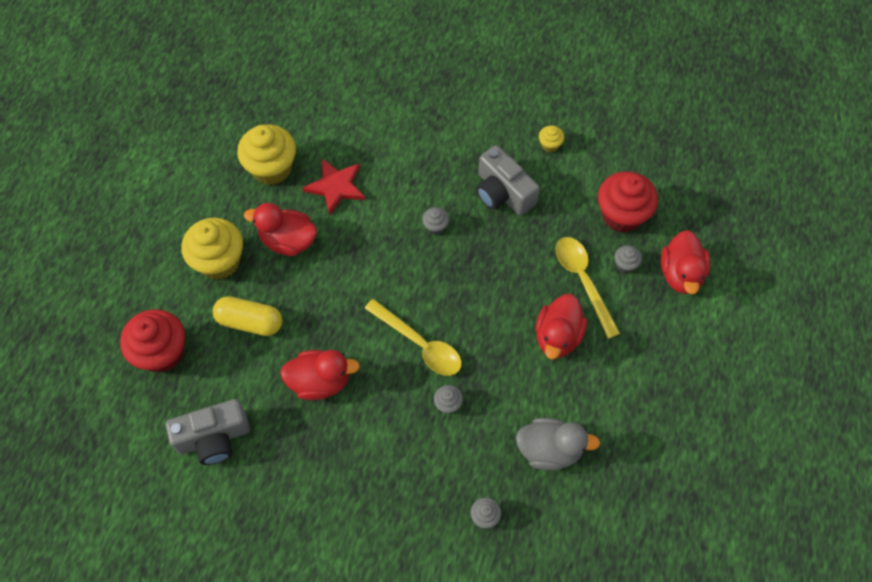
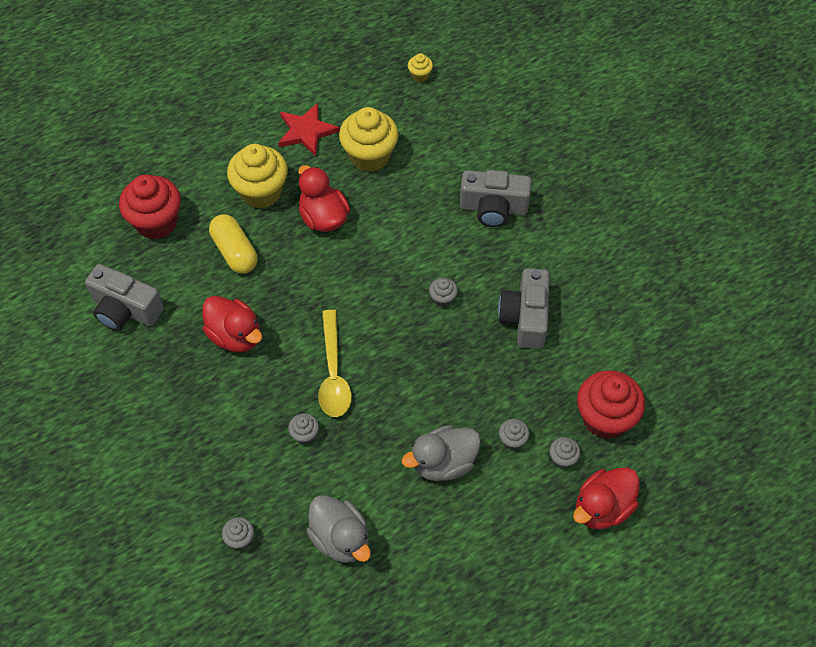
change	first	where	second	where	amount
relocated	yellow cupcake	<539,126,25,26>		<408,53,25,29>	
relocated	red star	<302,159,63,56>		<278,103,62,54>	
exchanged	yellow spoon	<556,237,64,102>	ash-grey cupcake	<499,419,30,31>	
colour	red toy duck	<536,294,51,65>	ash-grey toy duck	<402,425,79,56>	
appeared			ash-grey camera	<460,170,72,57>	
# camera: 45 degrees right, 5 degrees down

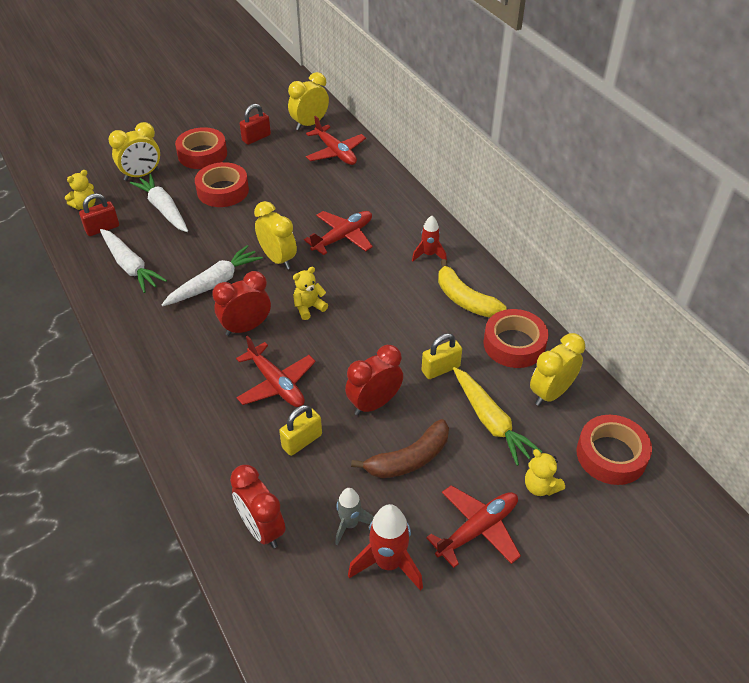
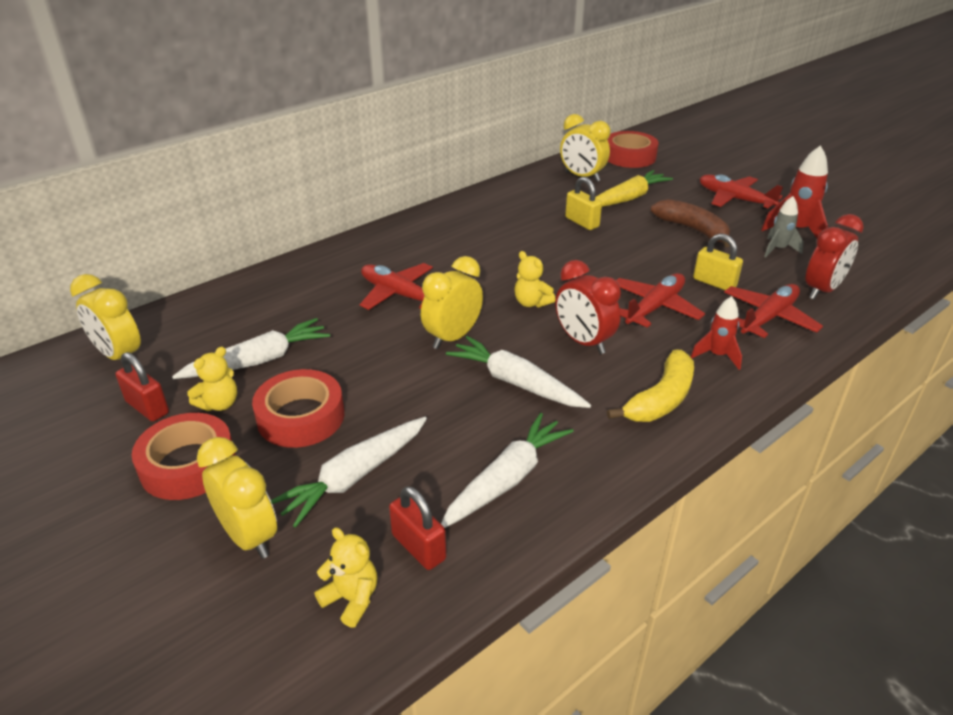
change	first	where	second	where	amount
relocated	red plane	<306,116,60,49>		<724,284,99,54>	
relocated	red spaceship	<412,216,35,46>		<691,296,51,74>	
relocated	yellow banana	<438,259,69,58>		<607,349,87,73>	
missing	red roll of tape	<483,309,65,59>			
missing	red bedside clock	<345,345,58,70>			
relocated	yellow stuffed bear	<525,449,40,47>		<187,347,50,64>	
appeared			pure white toy carrot	<172,318,158,61>	
# camera: 100 degrees left, 10 degrees down

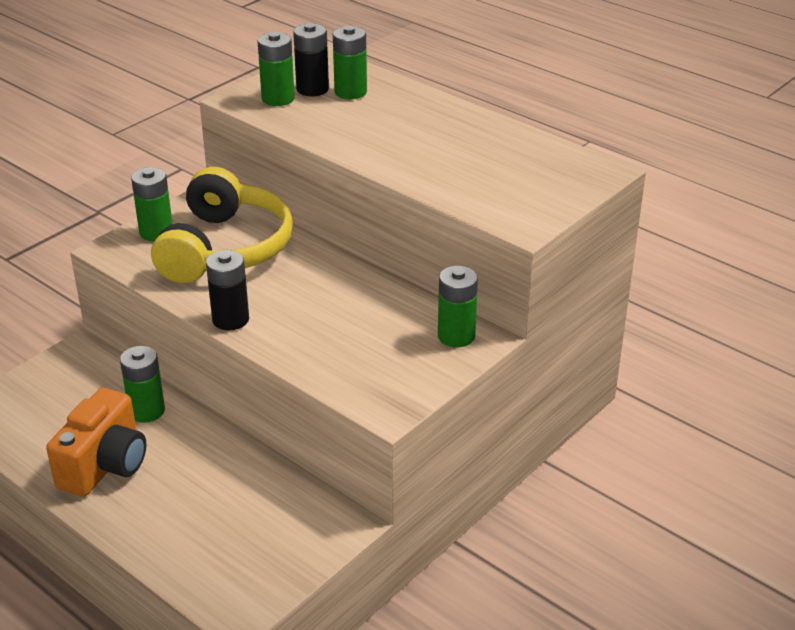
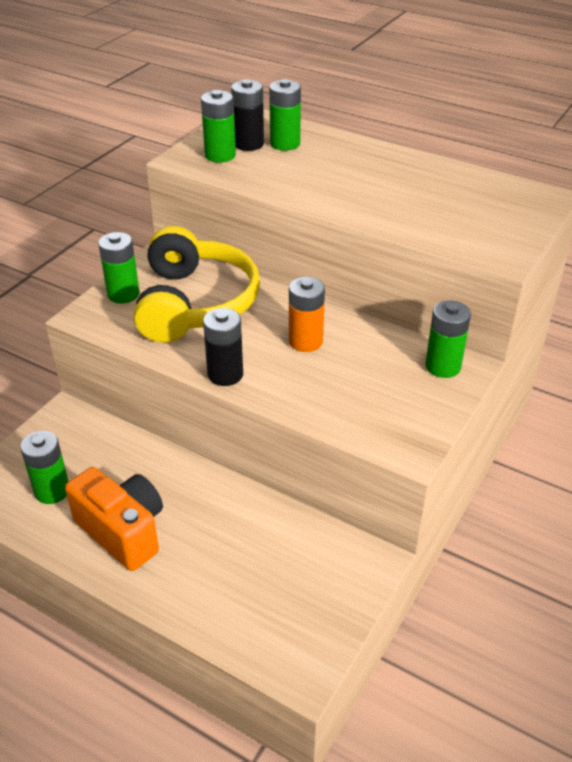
change	first	where	second	where	amount
relocated	emerald AA battery	<120,346,45,77>		<20,431,49,73>	
spun	orange camera	<46,388,100,109>		<65,467,98,104>	60 degrees counterclockwise
appeared			orange AA battery	<289,277,36,75>	
# camera: 10 degrees left, 5 degrees up

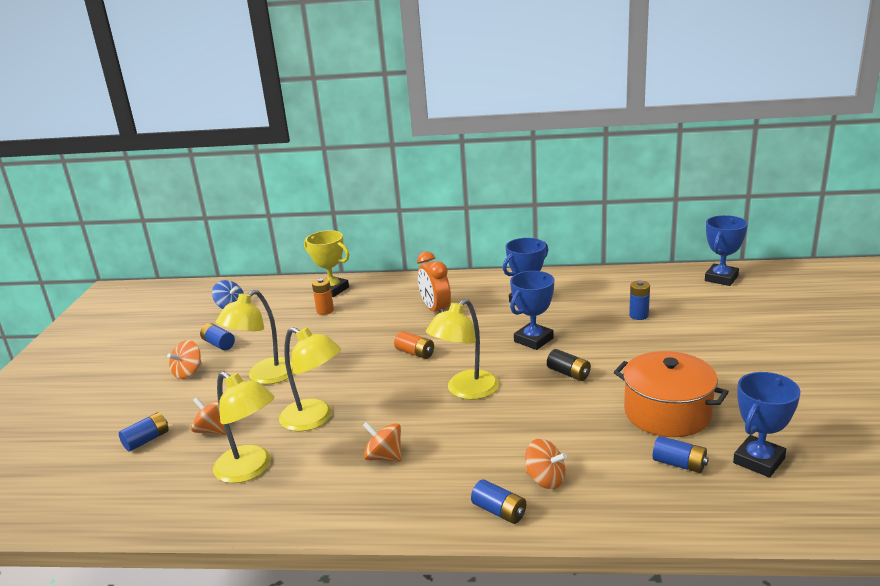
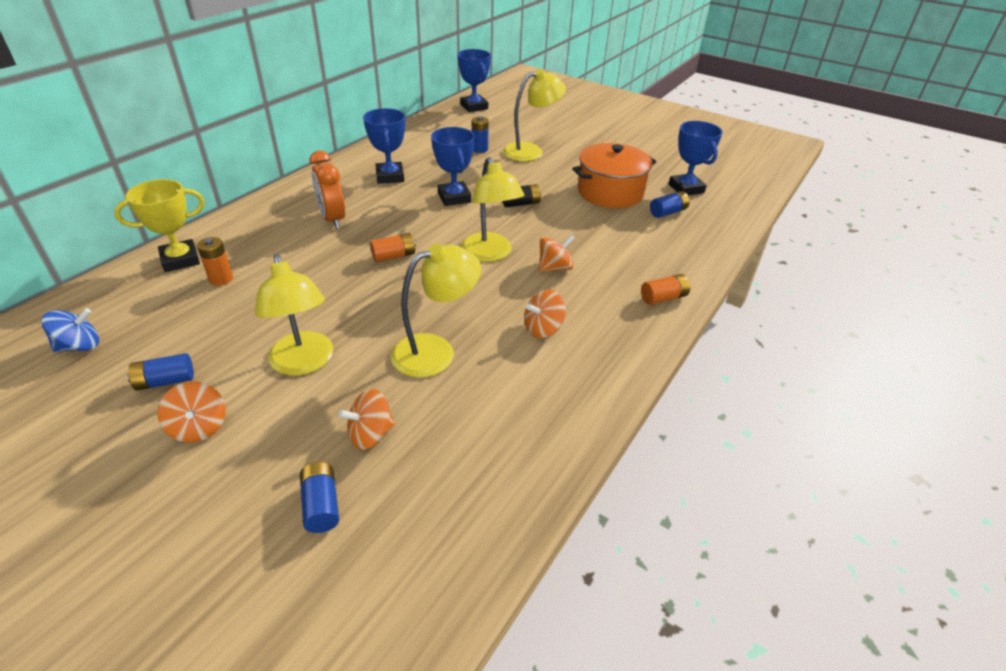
change	first	where	second	where	amount
spun	orange bedside clock	<417,251,34,62>		<309,150,36,79>	60 degrees clockwise
relocated	yellow reading lamp	<213,371,61,112>		<503,69,63,92>	
relocated	orange toy top	<525,438,42,51>		<539,235,36,37>	
colour	royal blue AA battery	<471,479,55,45>	orange AA battery	<641,274,49,31>	
# camera: 65 degrees left, 15 degrees up

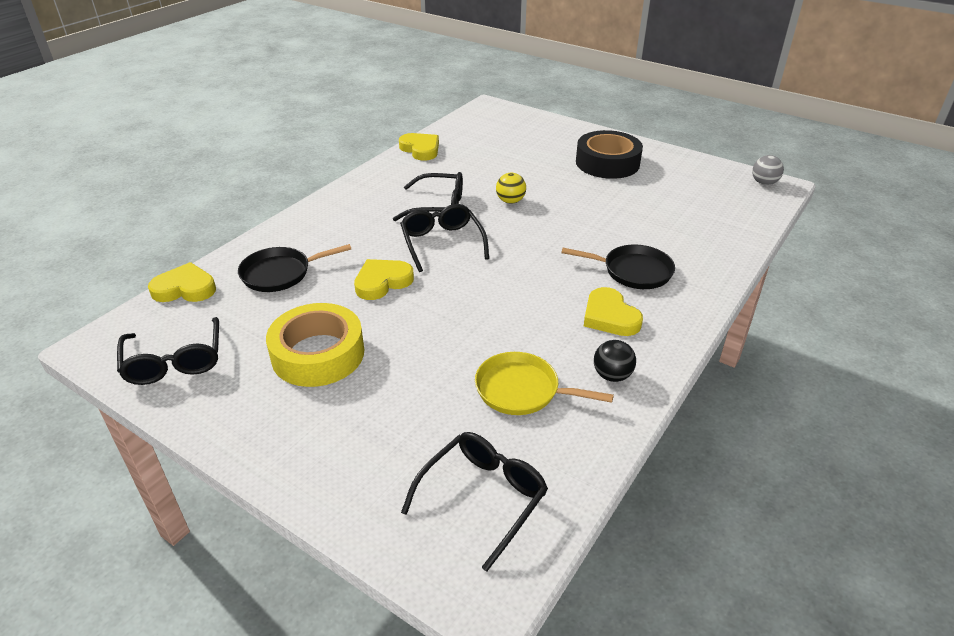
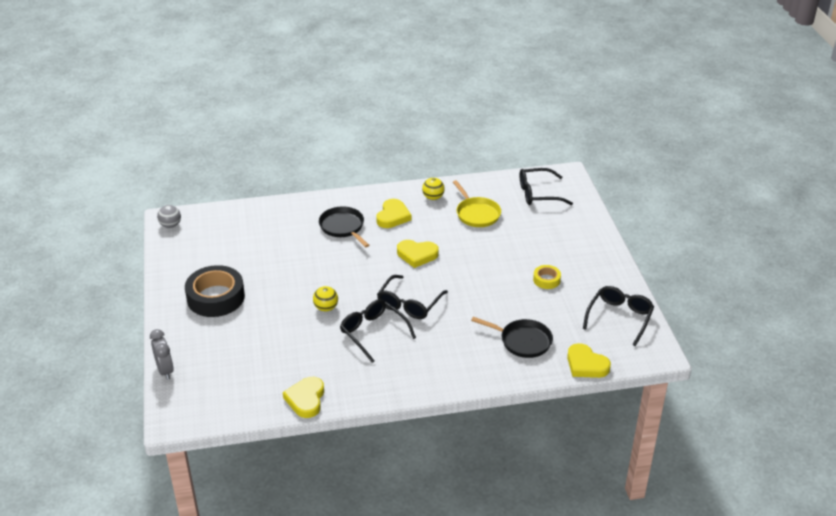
change	first	where	second	where	amount
relocated	yellow heart	<354,259,60,41>		<397,240,42,28>	
size	yellow roll of tape	<266,303,98,84>		<533,265,28,24>	x0.48
colour	jet-black play ball	<594,340,42,42>	yellow play ball	<422,178,23,22>	
appeared			ash-grey bedside clock	<150,329,24,51>	
# camera: 135 degrees left, 0 degrees up

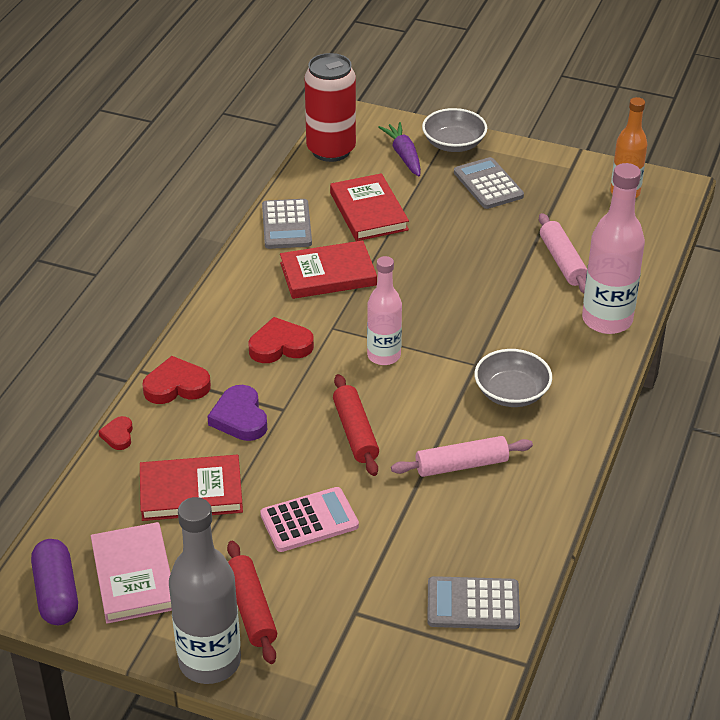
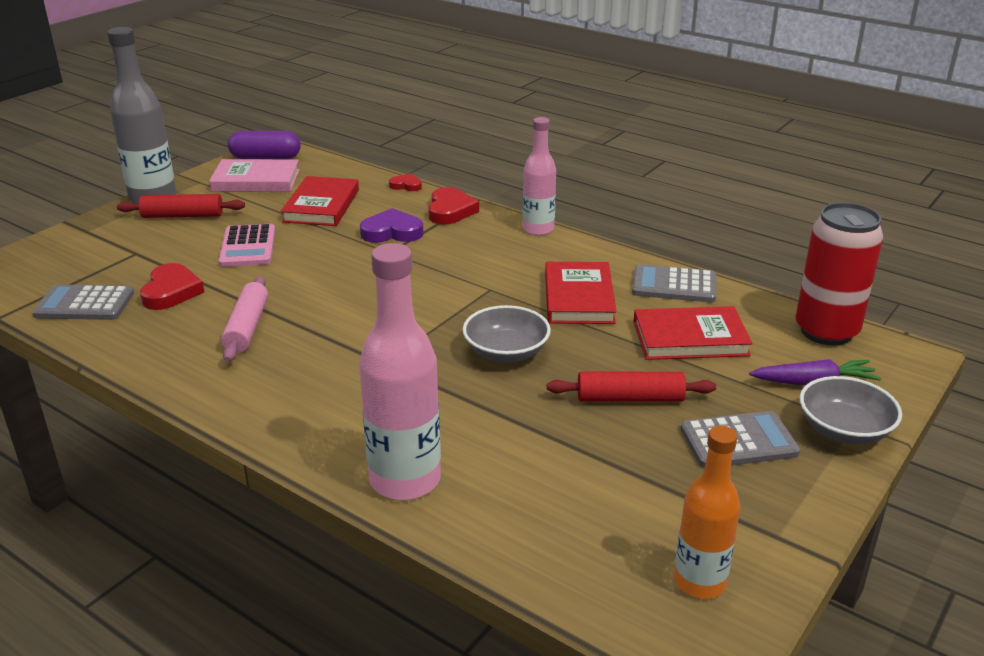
change	first	where	second	where	amount
missing	pink pastry roller	<539,213,48,80>			
relocated	pink drink bottle	<367,256,35,109>		<522,117,34,118>	
relocated	red heart	<249,317,65,46>		<140,263,64,47>	
relocated	ash-grey serving bowl	<475,349,77,58>		<463,305,88,57>	
relocated	red pastry roller	<333,374,46,102>		<547,372,169,30>	
spun	ash-grey calculator	<427,576,93,53>		<32,284,102,36>	105 degrees counterclockwise
# camera: 105 degrees right, 10 degrees down

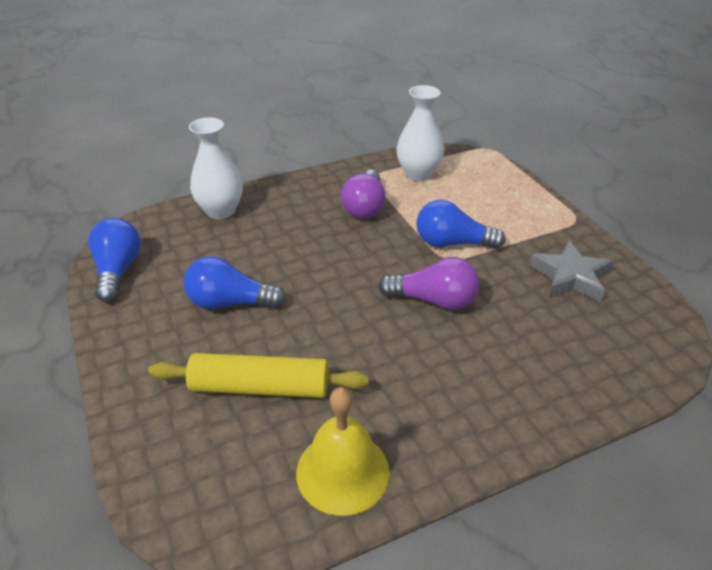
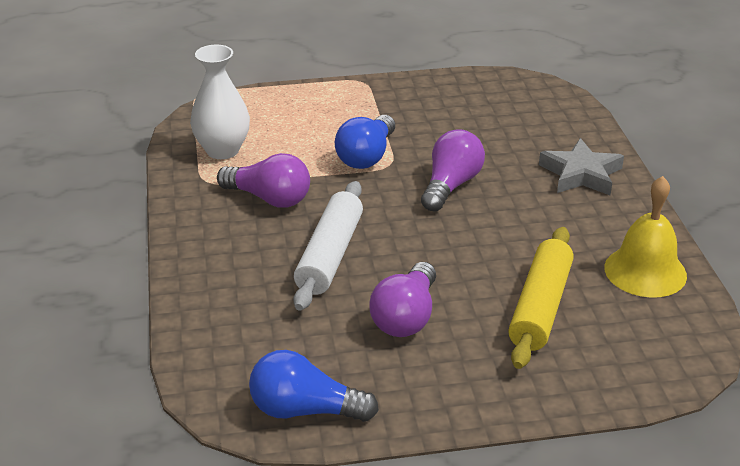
change	first	where	second	where	amount
missing	pure white vase	<189,117,54,102>			
relocated	ash-grey star	<529,240,84,62>		<539,138,85,57>	
colour	royal blue lightbulb	<183,256,103,53>	violet lightbulb	<369,262,67,75>	
appeared			pure white pastry roller	<293,181,70,129>	
# camera: 75 degrees left, 5 degrees down

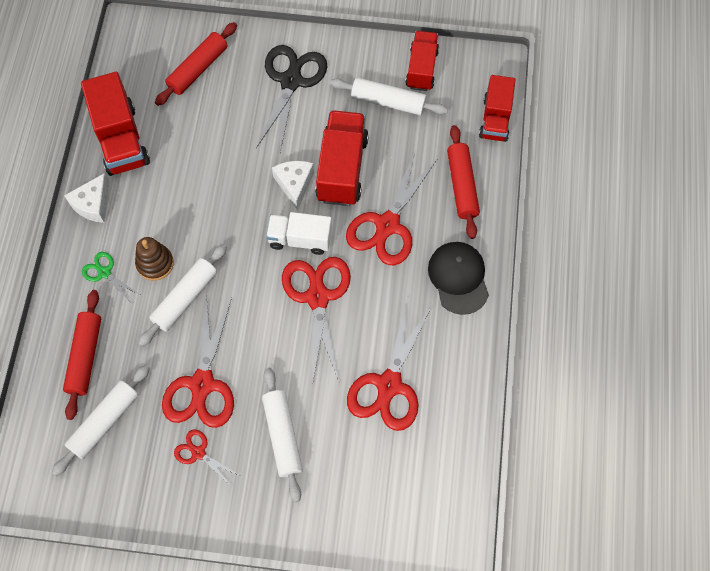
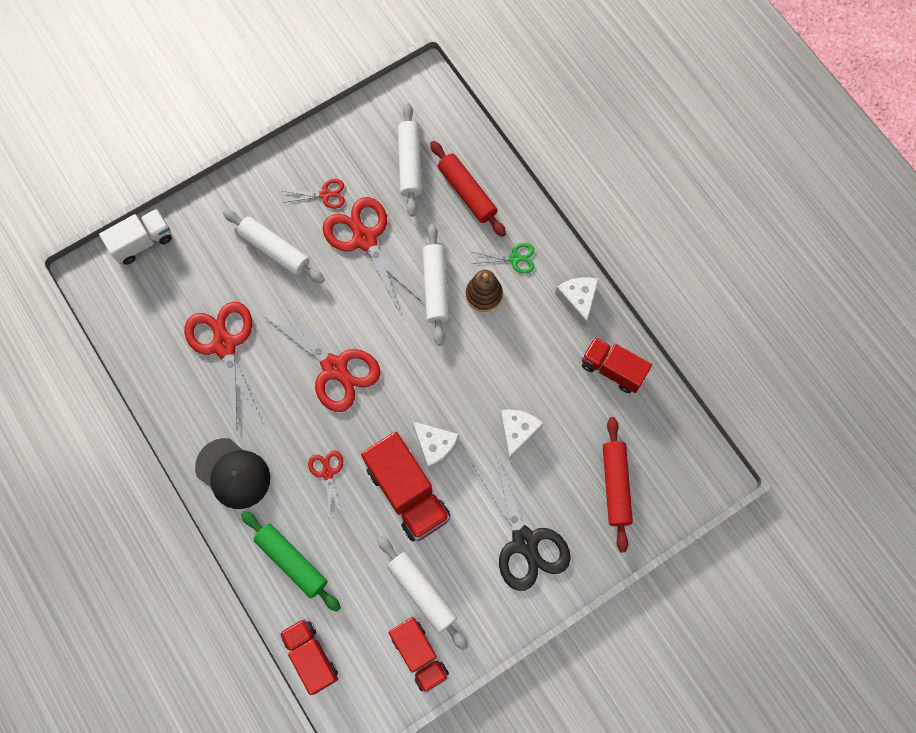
change	first	where	second	where	amount
size	red truck	<81,72,69,104>		<582,337,70,56>	x0.67
spun	pure white pastry roller	<330,78,118,37>		<377,536,91,115>	75 degrees clockwise
colour	red pastry roller	<447,125,33,114>	emerald pastry roller	<241,511,100,101>	
size	red shears	<346,152,91,113>		<308,450,35,67>	x0.50
relocated	pure white truck	<266,212,66,43>		<99,209,73,56>	
appeared			pure white cheese	<500,409,44,51>	
# camera: 140 degrees right, 5 degrees up

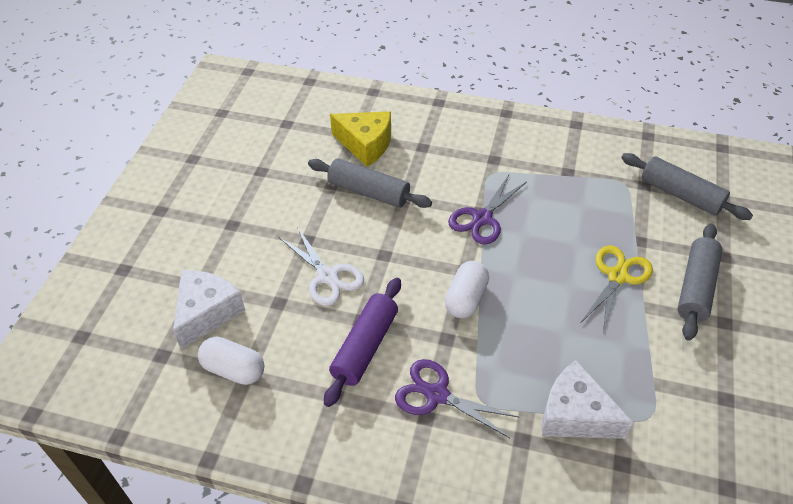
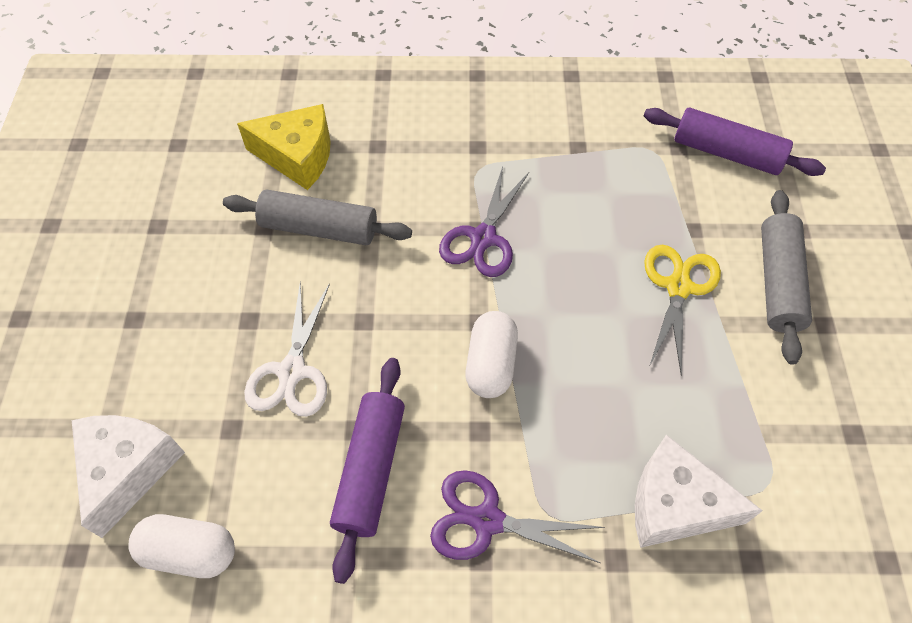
change	first	where	second	where	amount
colour	ash-grey pastry roller	<621,153,132,67>	violet pastry roller	<644,108,182,68>	
spun	pure white shears	<280,227,84,79>		<244,281,86,136>	60 degrees clockwise
# camera: 15 degrees left, 10 degrees up

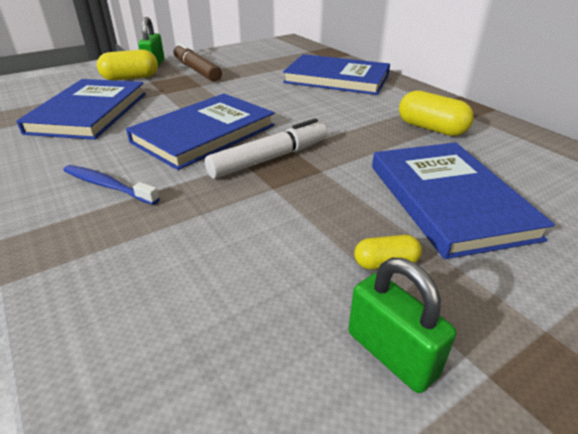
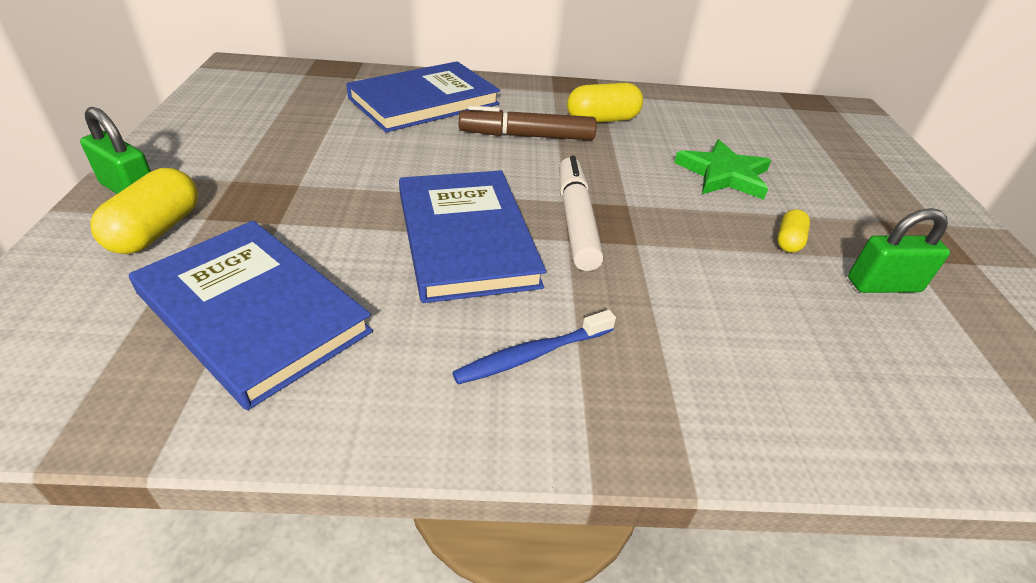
change	first	where	second	where	amount
relocated	russet marker pen	<173,43,49,39>		<459,106,138,34>	
exchanged	royal blue hardcover	<372,142,183,117>	emerald star	<674,139,97,61>	
# camera: 60 degrees left, 5 degrees up

